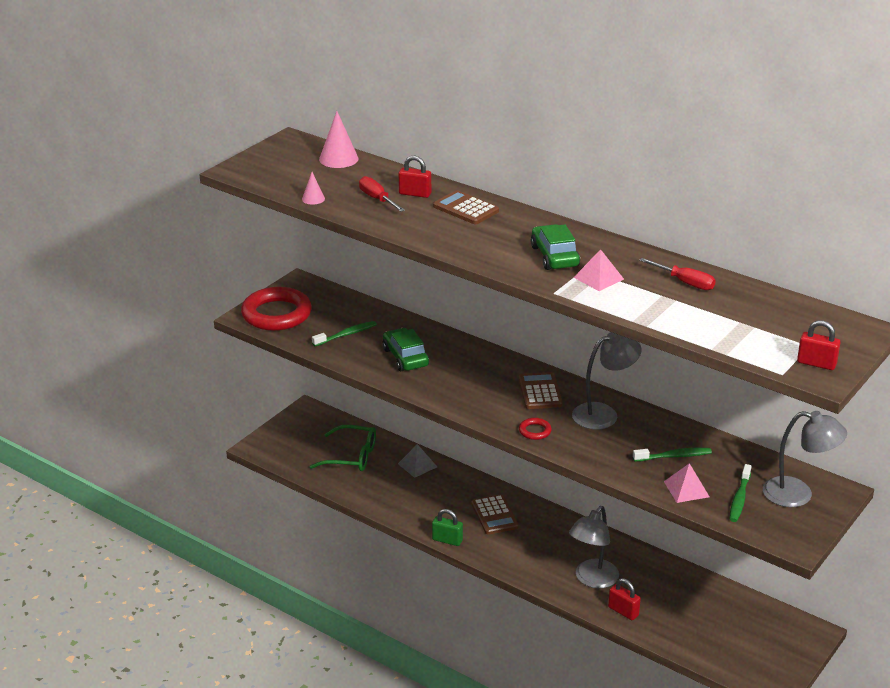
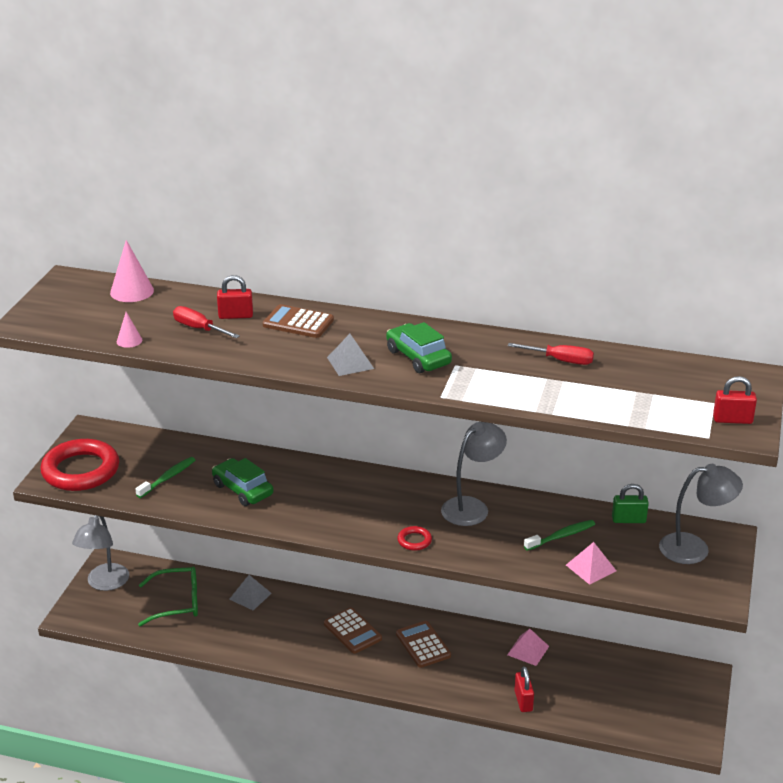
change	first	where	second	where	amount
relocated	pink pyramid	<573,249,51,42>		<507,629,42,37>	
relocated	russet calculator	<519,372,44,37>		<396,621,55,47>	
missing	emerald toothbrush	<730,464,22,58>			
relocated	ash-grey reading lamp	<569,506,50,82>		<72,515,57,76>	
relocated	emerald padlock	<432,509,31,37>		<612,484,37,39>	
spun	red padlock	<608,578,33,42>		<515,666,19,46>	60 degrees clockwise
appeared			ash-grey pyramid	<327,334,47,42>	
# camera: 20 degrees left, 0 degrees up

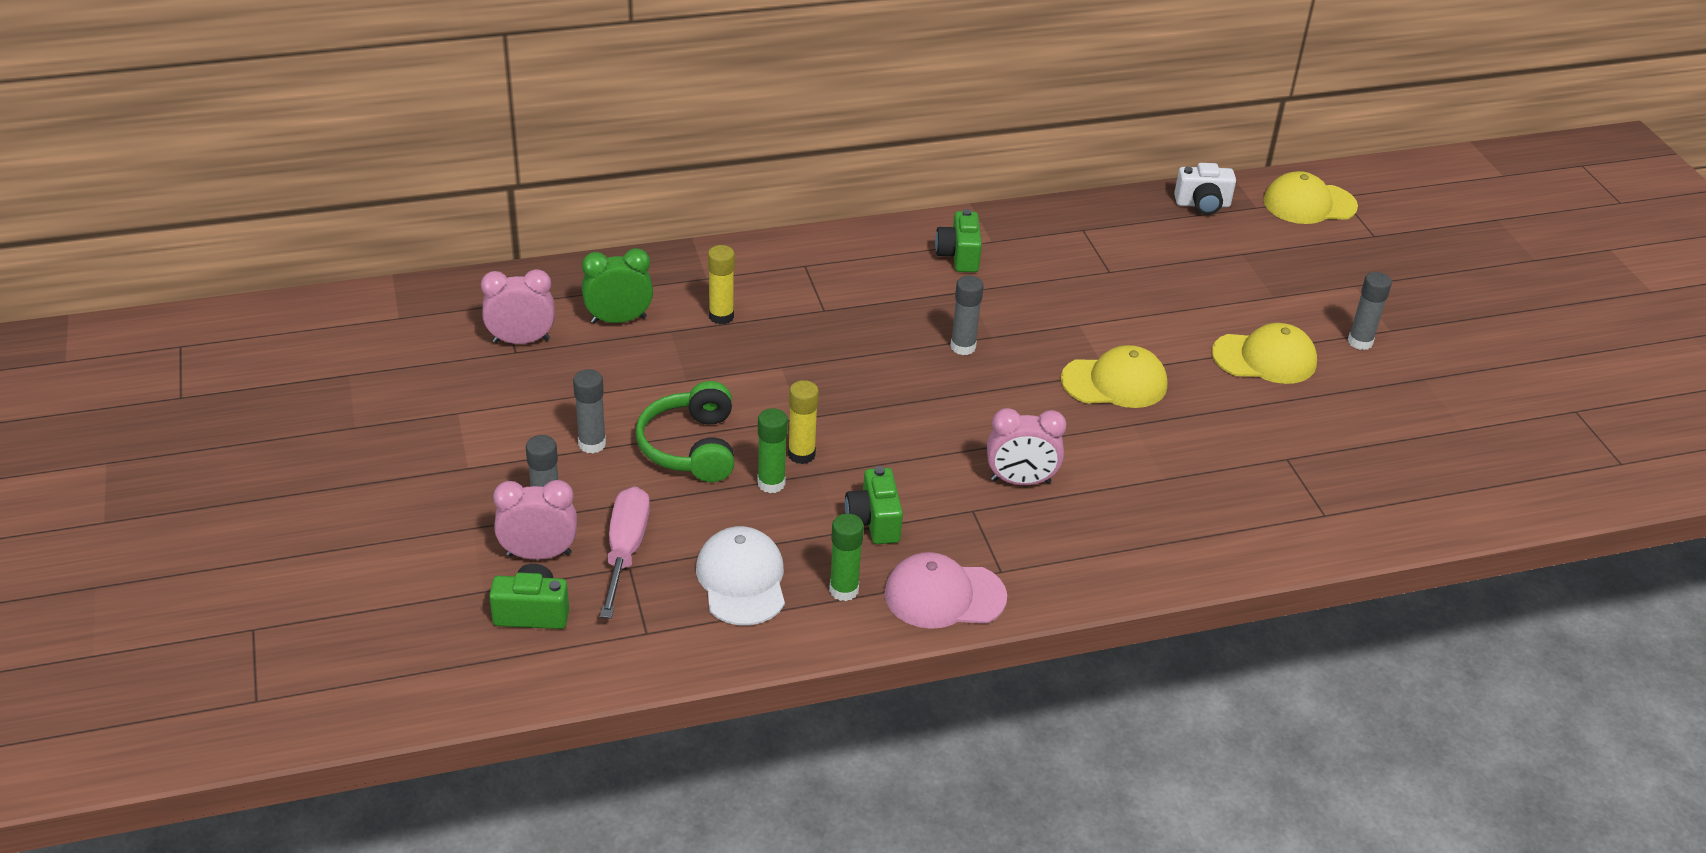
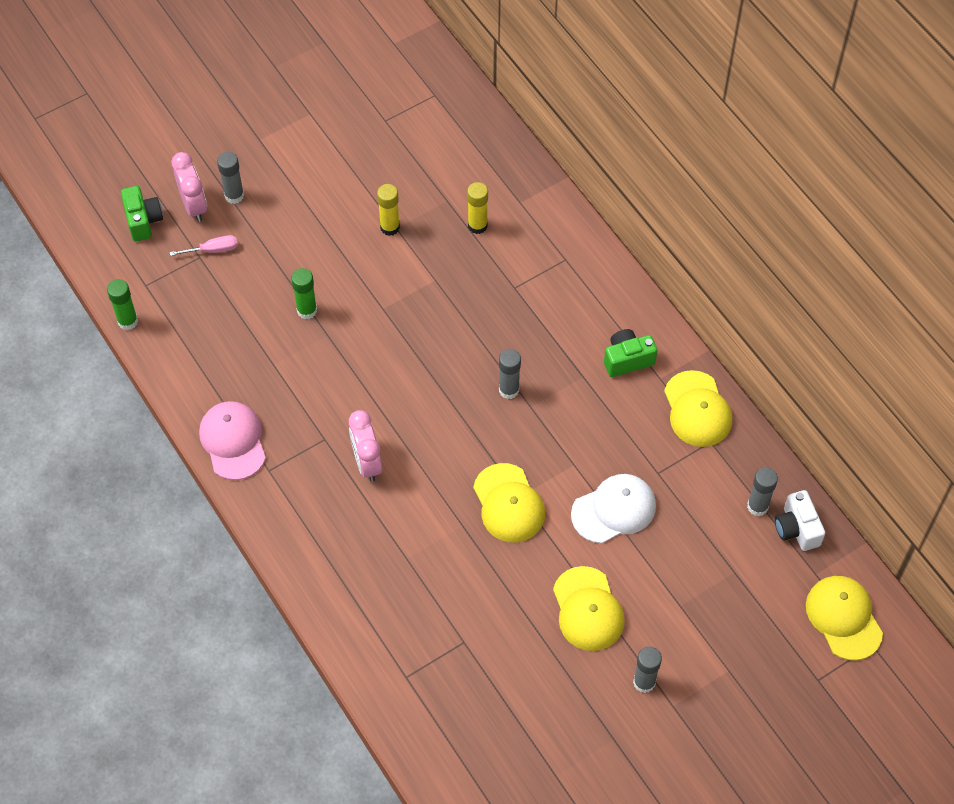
change	first	where	second	where	amount
missing	emerald bedside clock	<582,248,71,76>			
missing	pink bedside clock	<481,269,74,75>			
relocated	ash-grey glue	<573,369,33,84>		<747,467,31,49>	
relocated	yellow glue	<788,380,31,84>		<377,184,23,52>	
missing	emerald over-ear headphones	<636,381,98,101>			
missing	emerald camera	<845,466,58,78>			
size	pink screwdriver	<600,486,50,133>		<170,235,68,21>	x0.58
relocated	emerald glue	<829,513,35,88>		<107,279,31,51>	
relocated	pure white cap	<696,526,89,99>		<571,474,85,69>	
appeared			yellow cap	<664,370,68,77>	
# camera: 75 degrees right, 20 degrees up

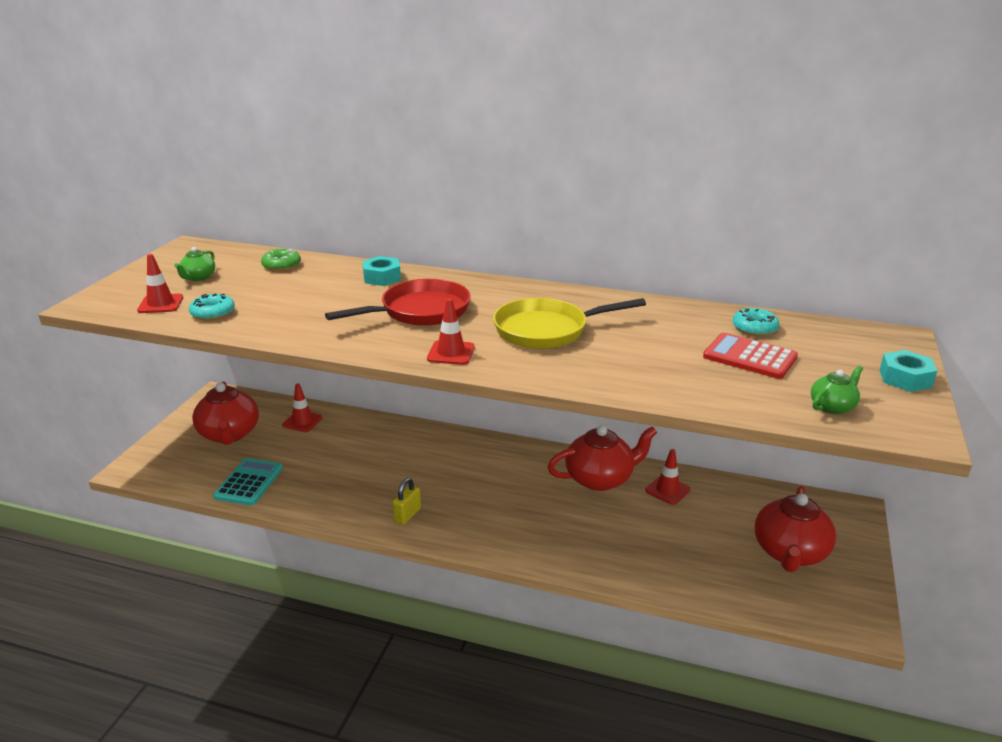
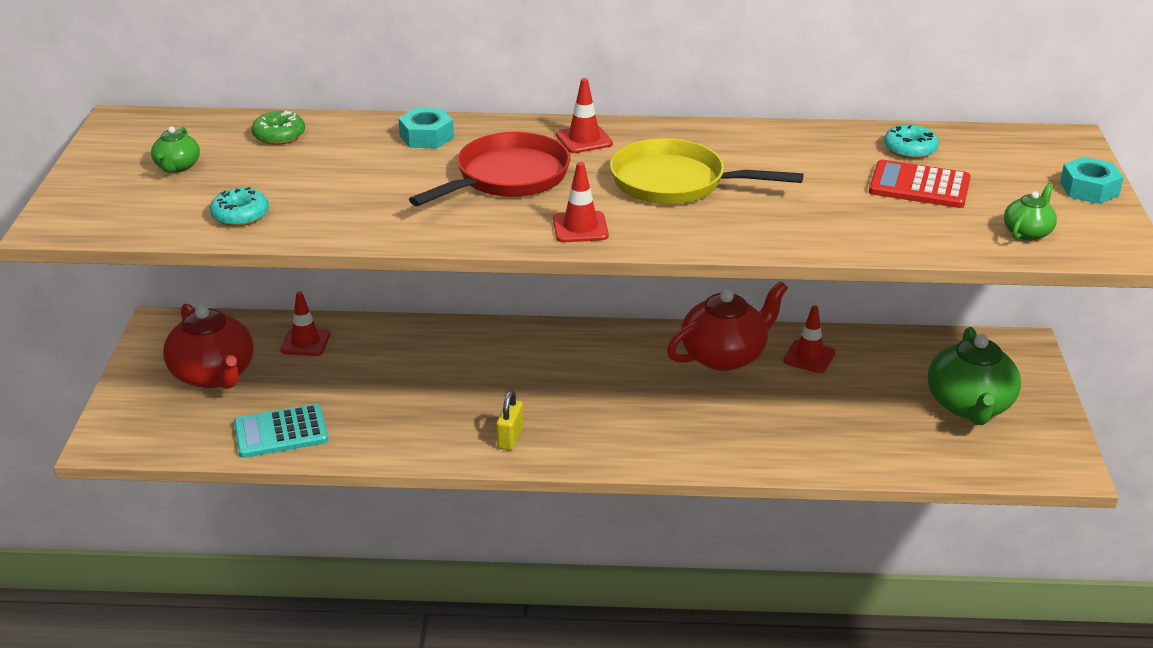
change	first	where	second	where	amount
relocated	red road cone	<137,254,46,59>		<556,78,57,75>	
spun	yellow pan	<493,298,153,51>		<610,138,194,66>	45 degrees clockwise
spun	teal calculator	<213,458,70,48>		<234,404,94,54>	105 degrees counterclockwise
colour	red teapot	<755,486,81,86>	emerald teapot	<928,327,93,98>	
# camera: 15 degrees left, 5 degrees up

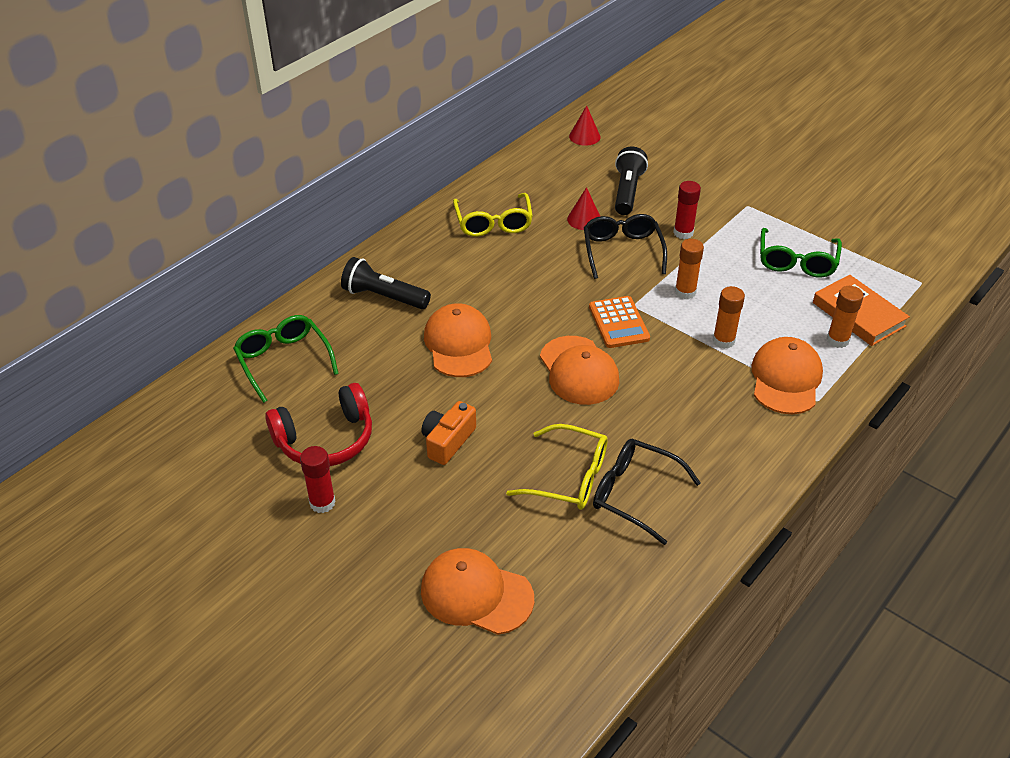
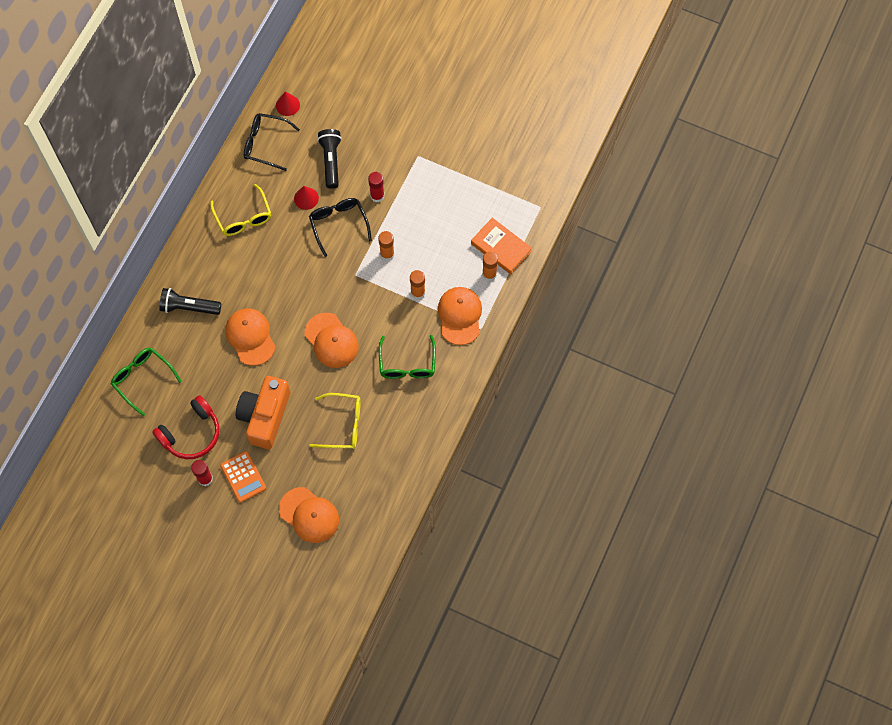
change	first	where	second	where	amount
relocated	emerald eyeglasses	<760,228,82,50>		<379,335,57,44>	
relocated	orange calculator	<589,296,61,52>		<220,451,46,52>	
size	orange camera	<421,401,55,64>		<236,376,54,73>	x1.76
relocated	jet-black eyeglasses	<593,439,108,106>		<244,113,56,58>	
spun	orange cap	<421,548,113,87>		<279,487,60,56>	150 degrees counterclockwise
# camera: 15 degrees left, 25 degrees up

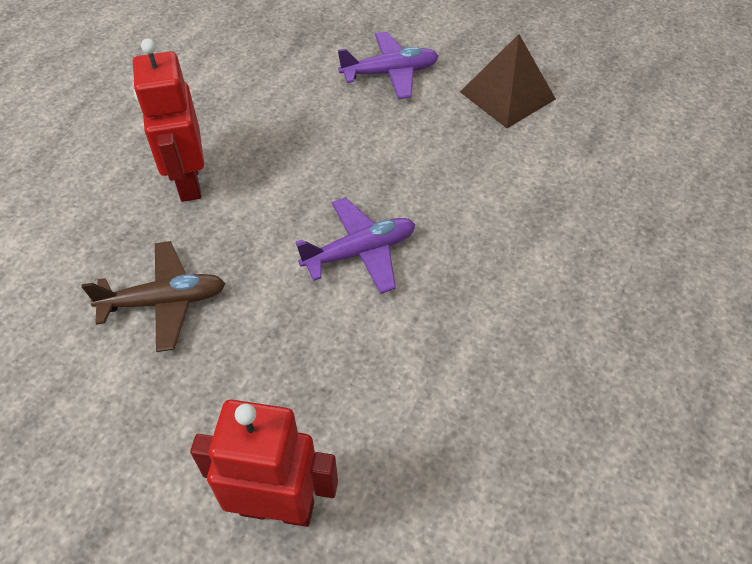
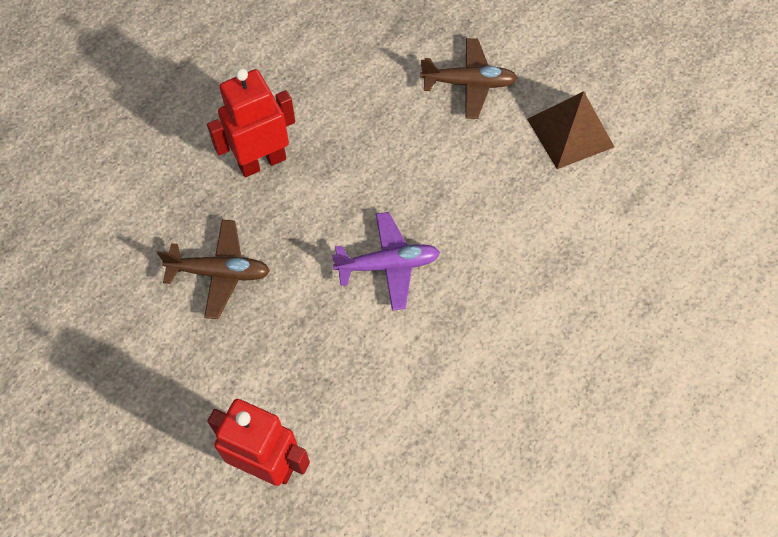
change	first	where	second	where	amount
colour	violet plane	<338,32,101,67>	russet plane	<420,38,97,81>	
spun	red robot	<133,38,71,164>		<207,68,88,109>	60 degrees clockwise
# camera: 15 degrees right, 10 degrees up

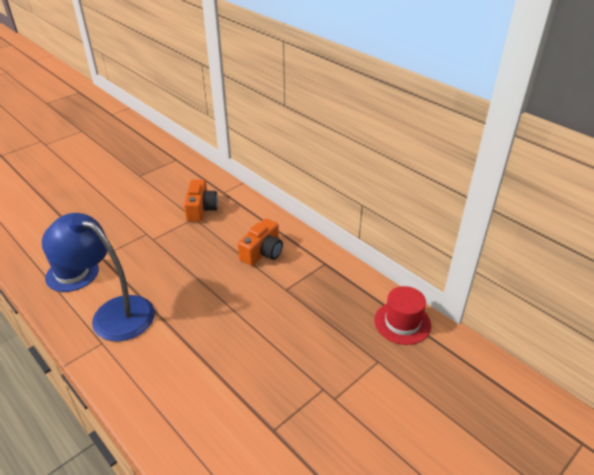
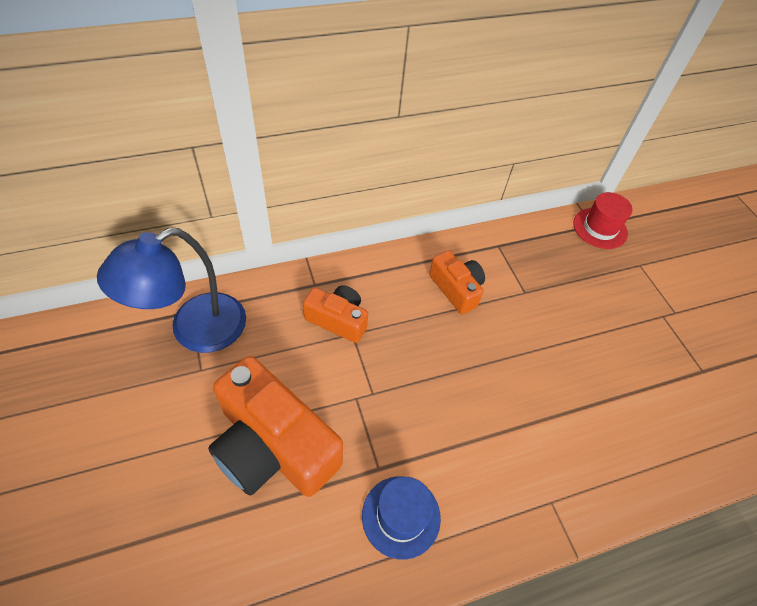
change	first	where	second	where	amount
relocated	royal blue reading lamp	<42,213,113,128>		<97,228,149,125>	
appeared			orange camera	<208,356,135,141>	
# camera: 70 degrees left, 15 degrees up

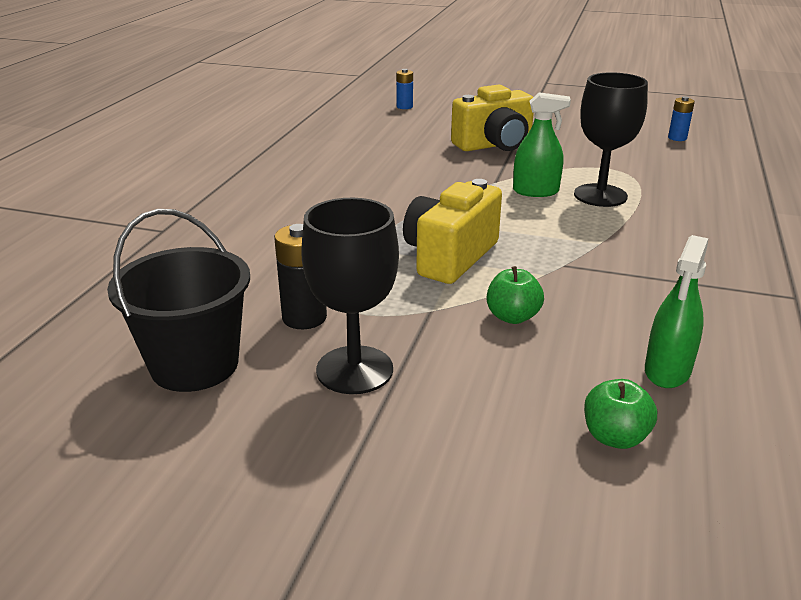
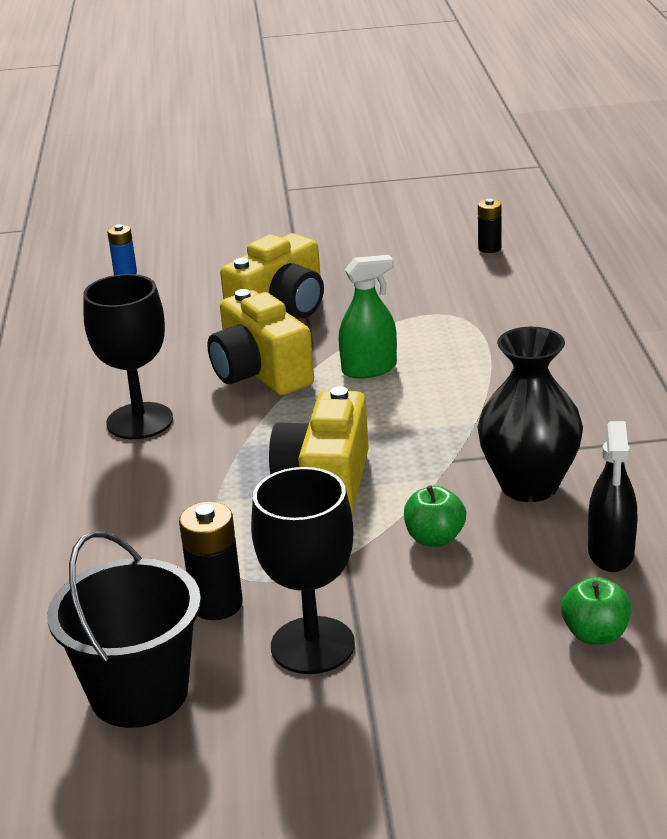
change	first	where	second	where	amount
relocated	jet-black chalice	<574,72,74,135>		<83,274,90,165>	
colour	royal blue AA battery	<668,96,27,45>	jet-black AA battery	<478,199,23,54>	
colour	emerald spray cleaner	<645,235,63,153>	jet-black spray cleaner	<588,421,49,151>	
appeared			yellow camera	<207,289,107,106>	
appeared			jet-black vase	<478,327,105,175>	
# camera: 20 degrees left, 0 degrees up

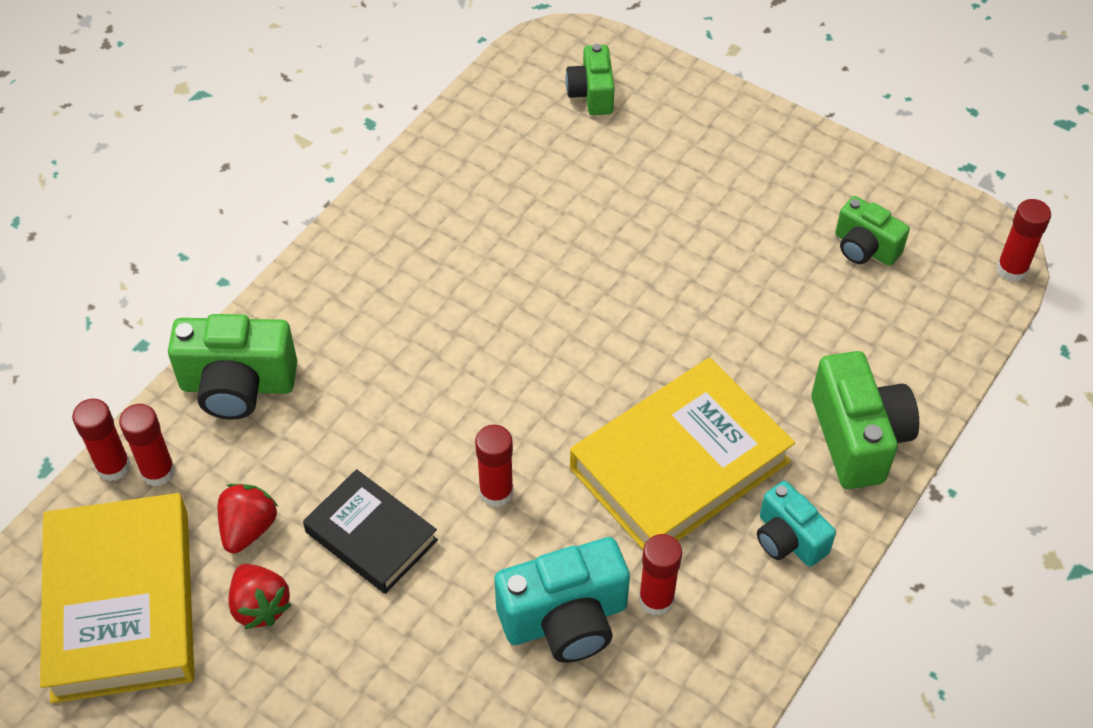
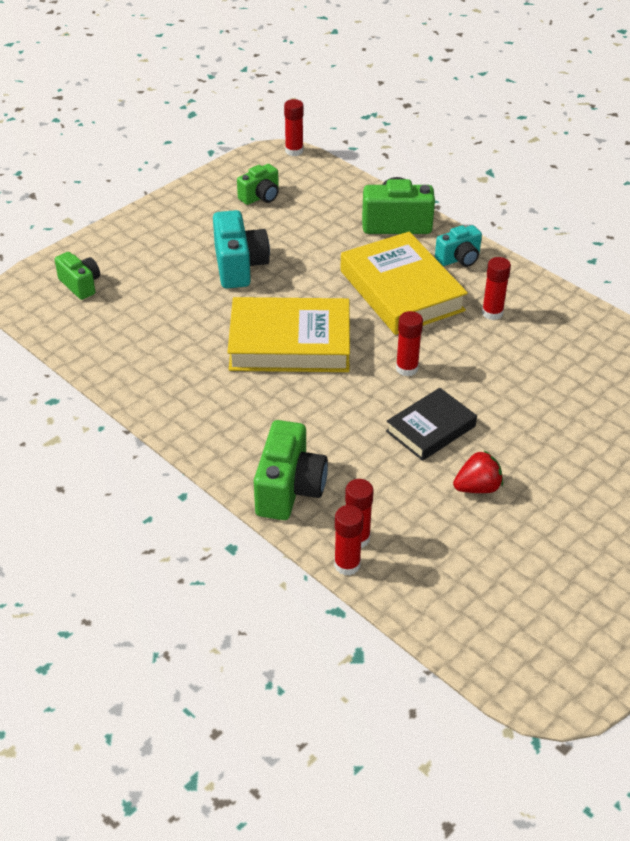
change	first	where	second	where	amount
spun	emerald camera	<565,44,50,71>		<55,252,45,48>	135 degrees counterclockwise
missing	red berry	<218,484,60,70>			
relocated	yellow hardcover	<40,493,155,210>		<227,297,123,75>	
relocated	teal camera	<494,537,136,126>		<213,210,57,78>	
# camera: 80 degrees left, 10 degrees down

